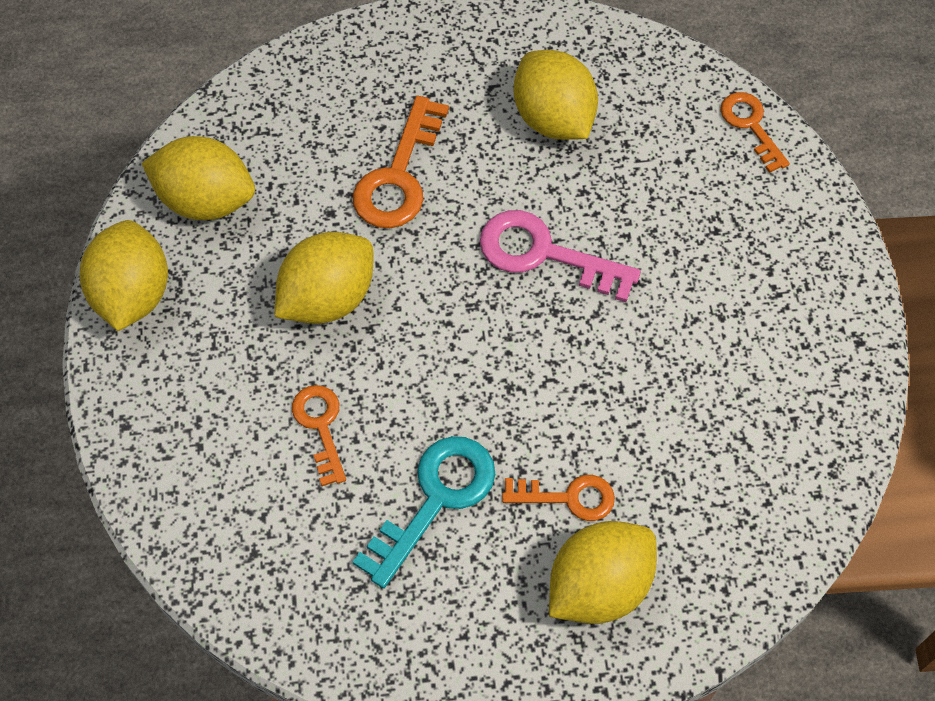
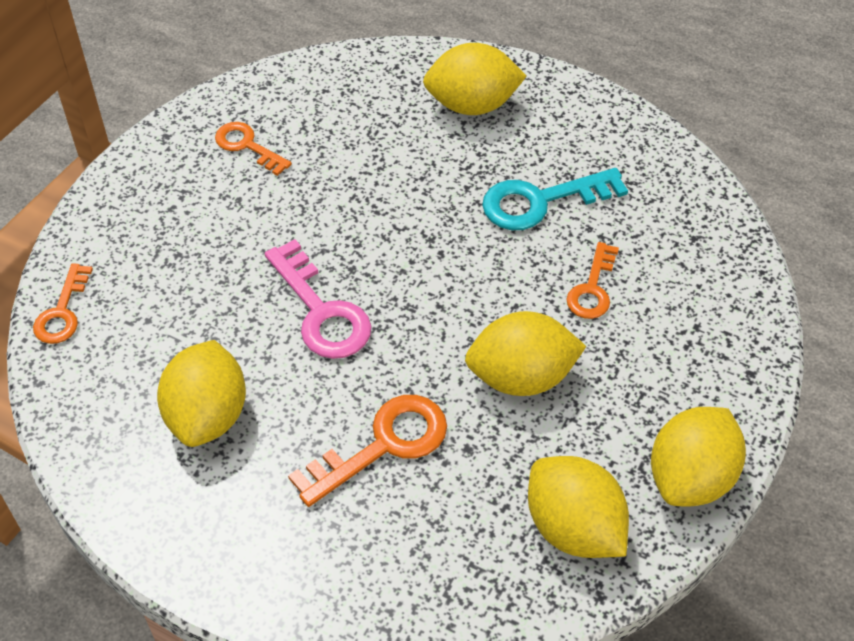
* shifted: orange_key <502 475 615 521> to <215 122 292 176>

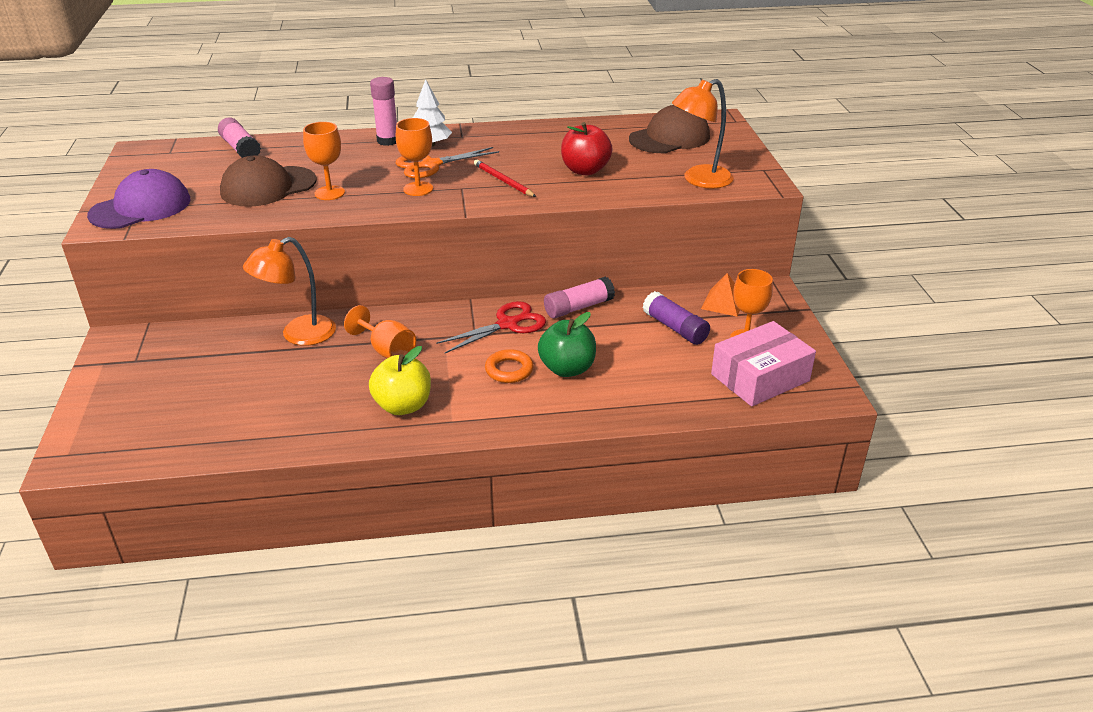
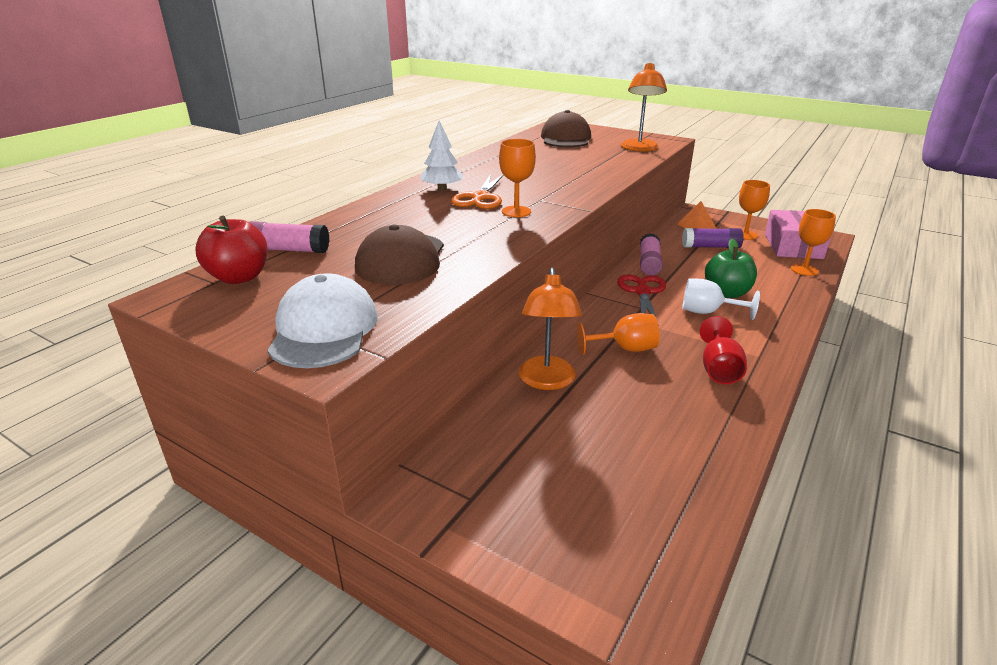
* repainted: purple_cap <87 169 191 229> to white_cap <267 273 378 368>
* shifted: orange_goblet <303 122 345 200> to <791 209 836 276>
* swapped: yellow_apple <369 346 431 415> to red_goblet <699 316 747 384>
* gone: pink_glue_stick <370 77 397 146>
* gone: red_pencil <474 160 536 197>
* swapped: orange_ring <485 349 533 383> to white_goblet <682 278 760 320>
* shifted: red_apple <561 122 613 175> to <195 216 268 284>

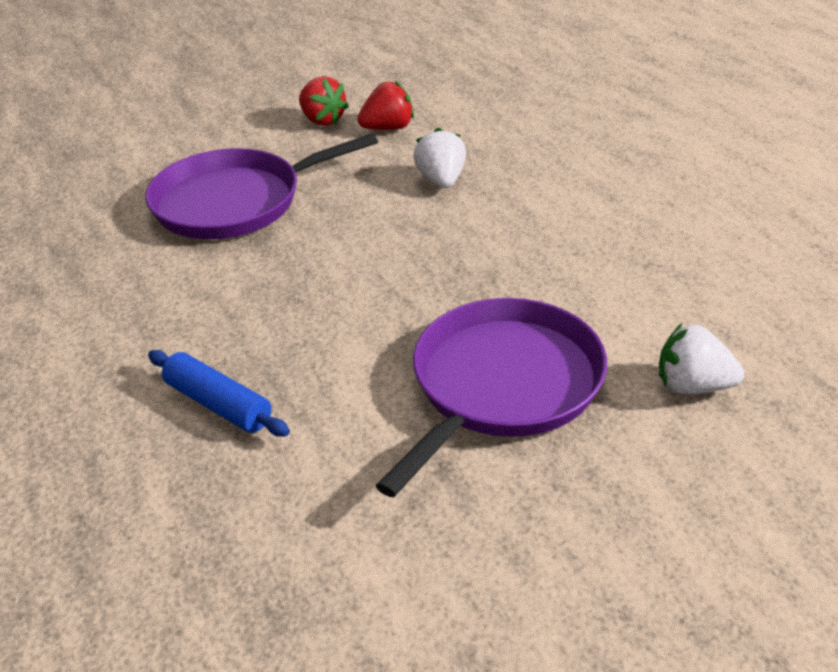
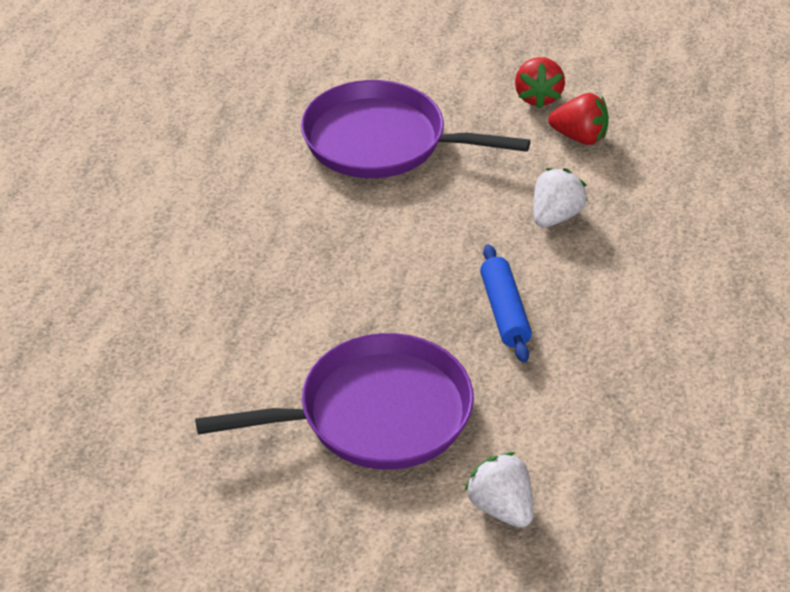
* shifted: blue_rolling_pin <148 350 290 437> to <480 244 532 363>

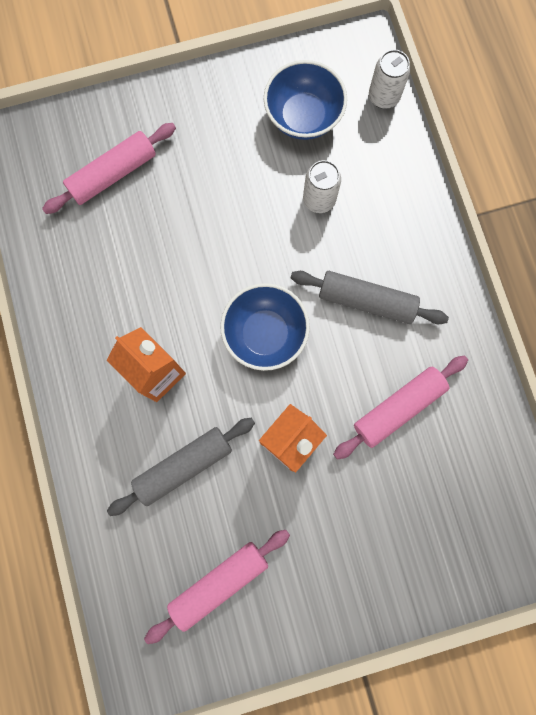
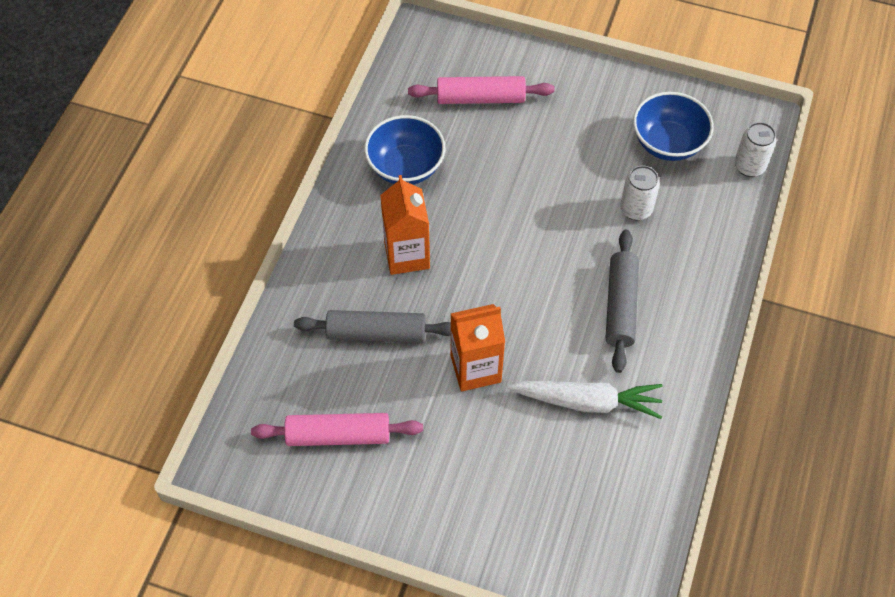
* shifted: blue_bowl <220 283 310 371> to <364 115 445 185>
* rotated: grey_rolling_pin <291 271 449 324> = <606 230 639 373> 45 degrees clockwise
* swapped: pink_rolling_pin <333 356 468 460> to white_carrot <507 381 663 419>

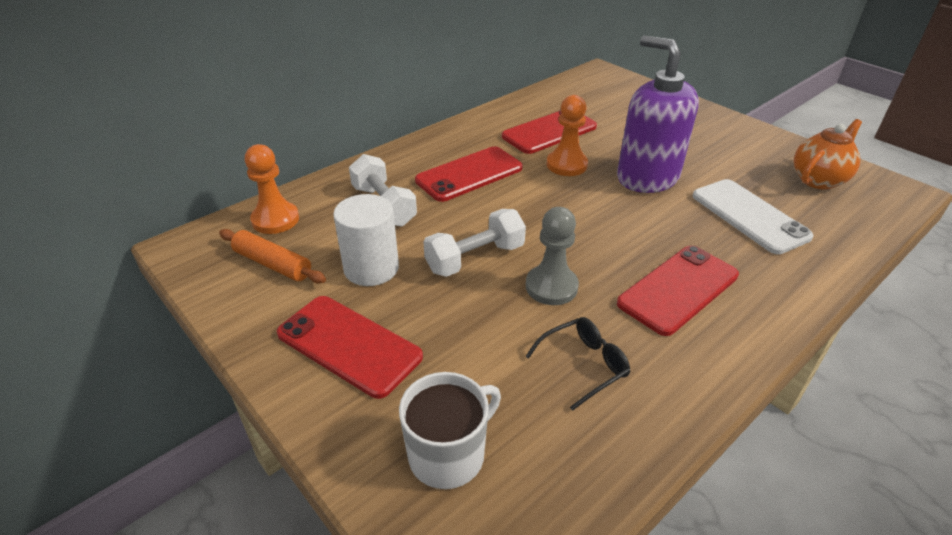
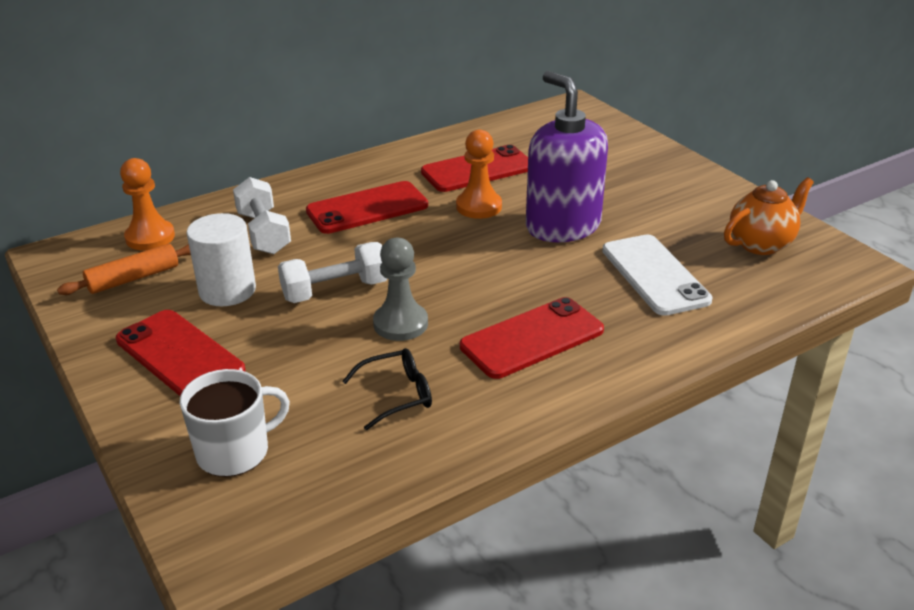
* rotated: orange_rolling_pin <219 229 326 283> = <57 244 191 295> 75 degrees counterclockwise

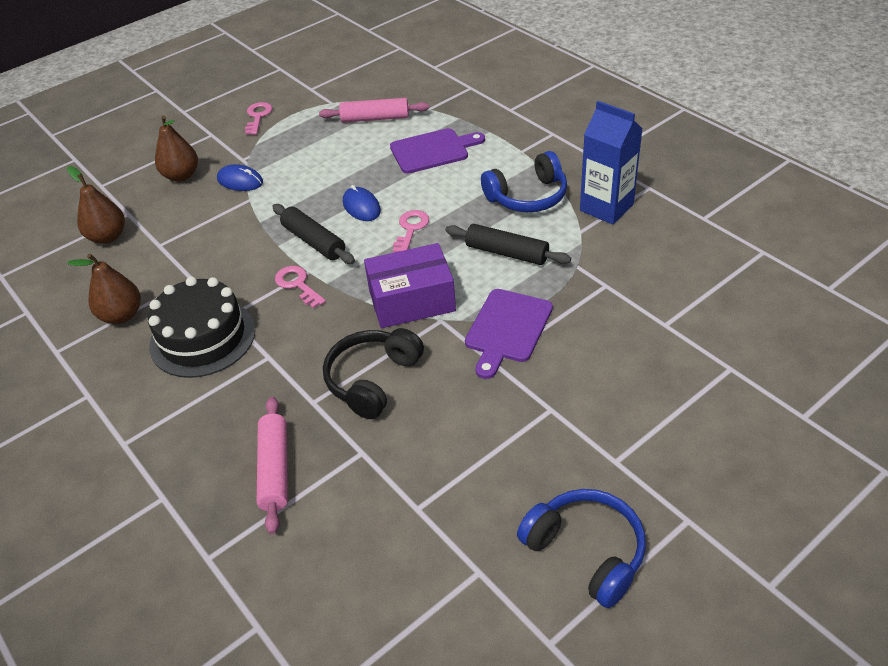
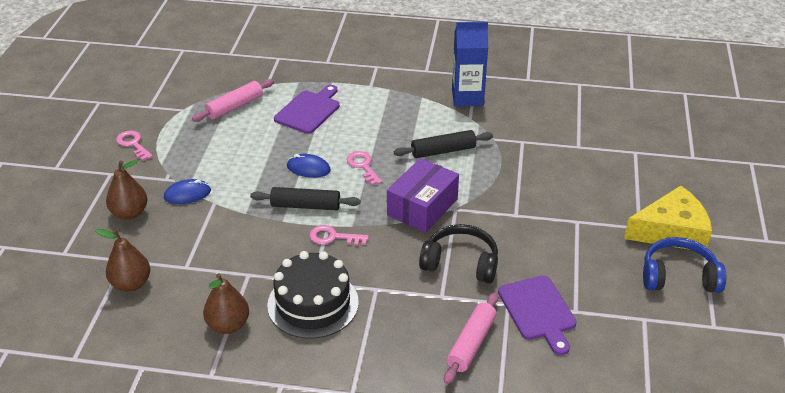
* rotated: pink_rolling_pin <257 397 288 534> = <444 292 498 384> 75 degrees clockwise
* rotated: black_headphones <323 328 424 419> = <419 224 498 283> 120 degrees clockwise
* shifted: purple_cutting_board <465 289 553 379> to <498 276 577 355>
* gone: blue_headphones <481 151 567 212>
* new: yellow_cheese <624 186 712 250>

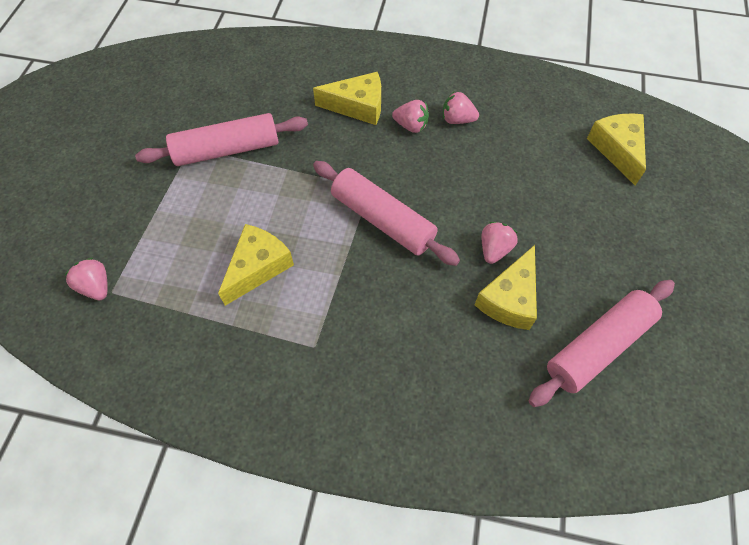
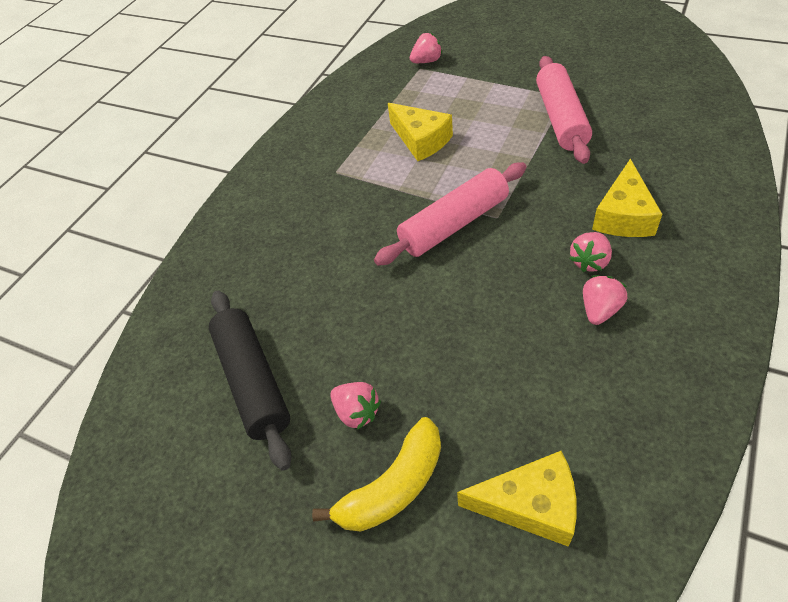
* gone: yellow_cheese <475 245 537 330>
* shifted: pink_strawberry <482 222 517 264> to <330 382 381 430>
* repainted: pink_rolling_pin <529 280 675 407> to black_rolling_pin <209 290 292 471>
* new: yellow_banana <312 417 441 532>

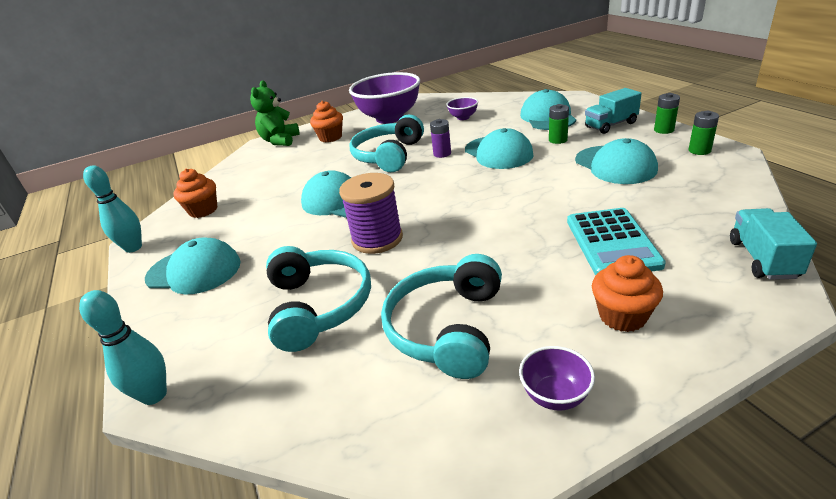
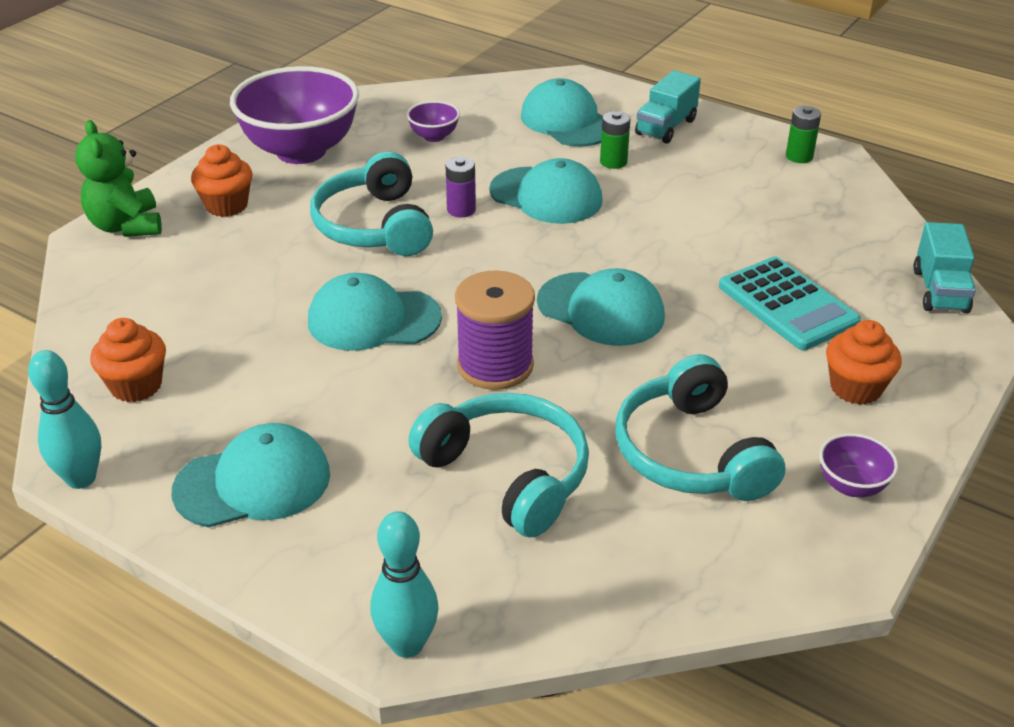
* shifted: turquoise_cap <575 138 658 184> to <537 268 665 346>
* gone: green_battery <654 93 680 134>
* rotated: turquoise_truck <730 208 817 280> = <914 222 976 314> 150 degrees counterclockwise

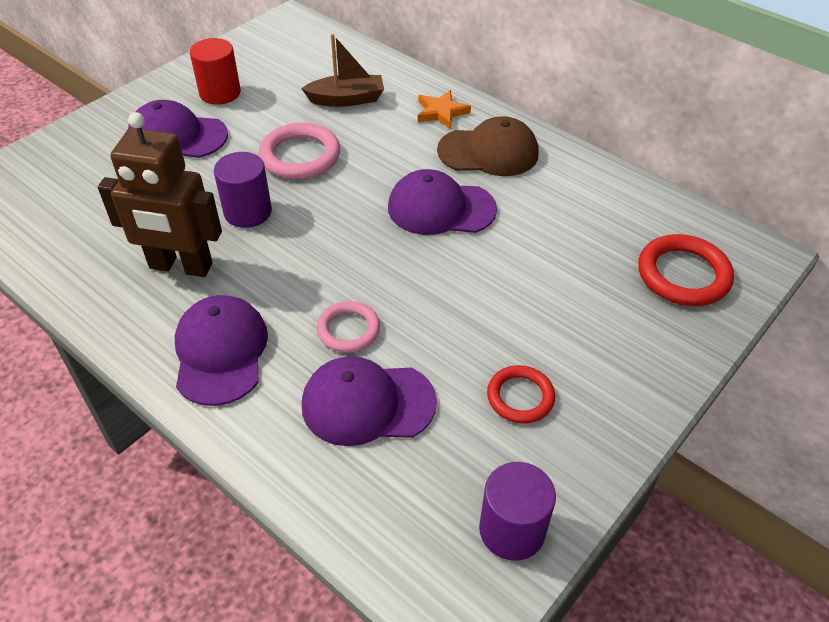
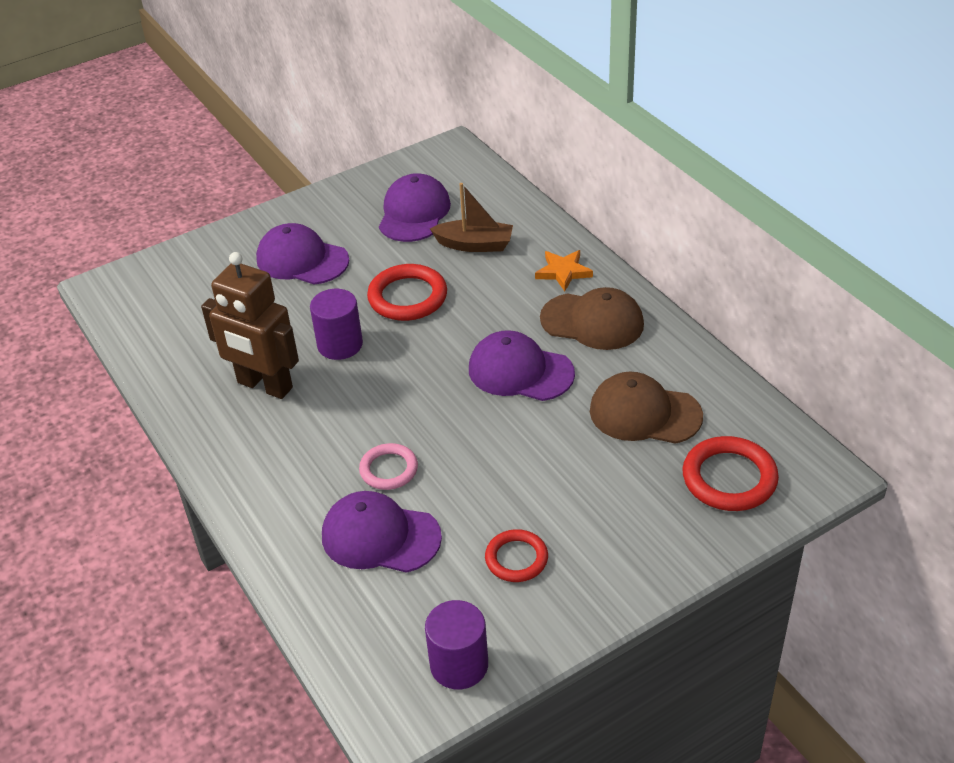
* shifted: purple_cap <175 295 268 406> to <379 173 451 242>
* gone: red_cylinder <190 38 241 105>
* repainted: pink_ring <259 123 340 179> to red_ring <367 264 447 321>
* new: brown_cap <590 372 703 444>

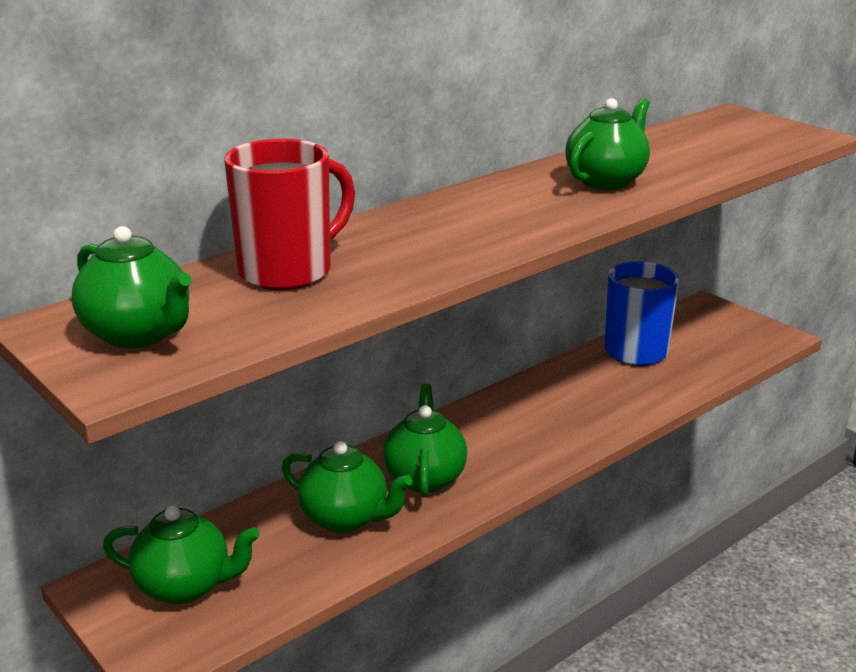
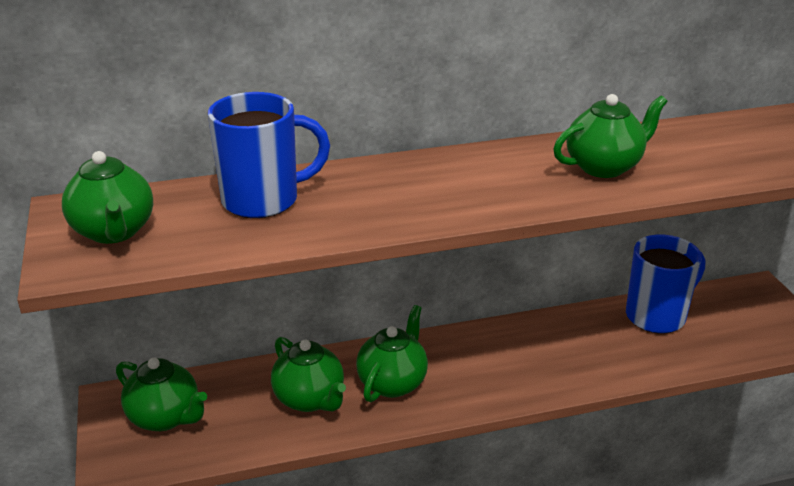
* repainted: red_mug <224 139 355 290> to blue_mug <208 92 330 218>

